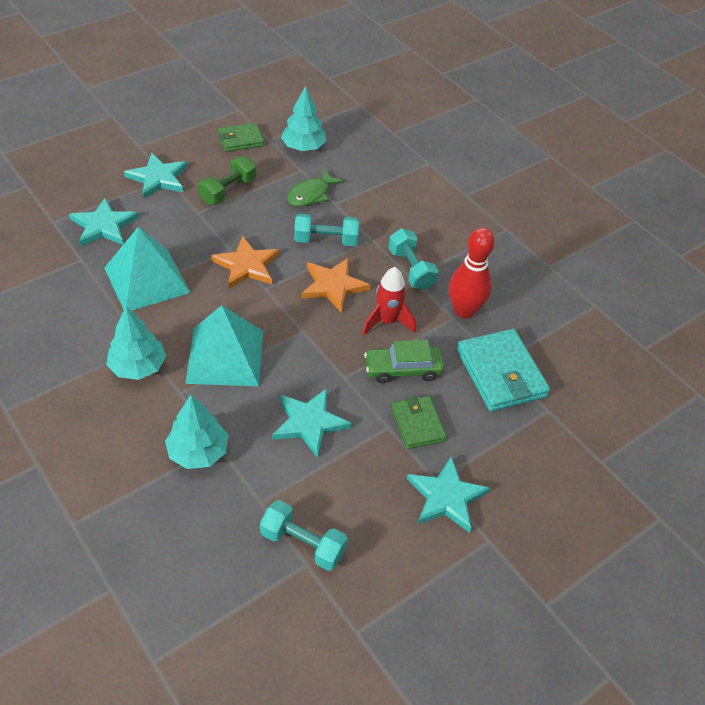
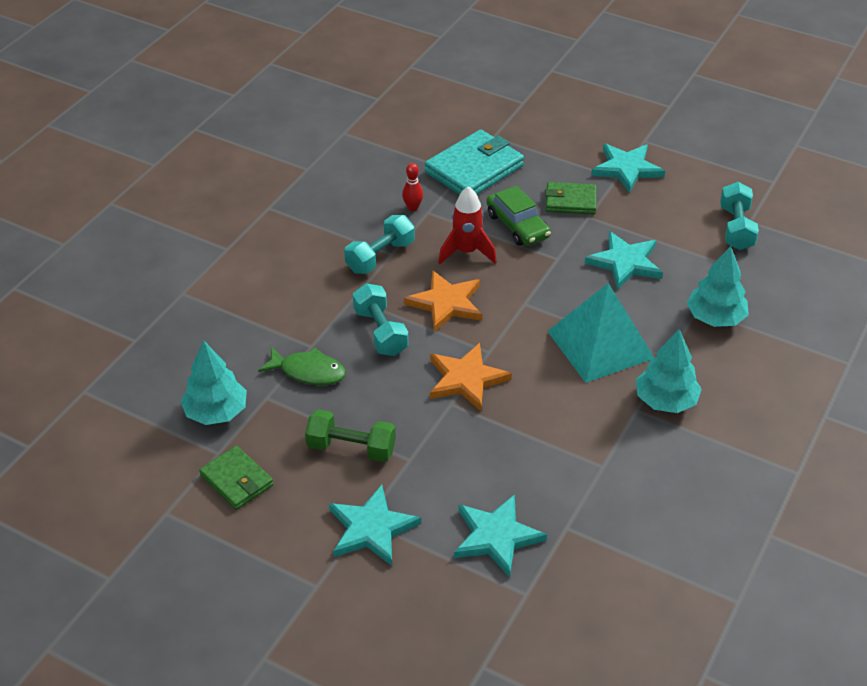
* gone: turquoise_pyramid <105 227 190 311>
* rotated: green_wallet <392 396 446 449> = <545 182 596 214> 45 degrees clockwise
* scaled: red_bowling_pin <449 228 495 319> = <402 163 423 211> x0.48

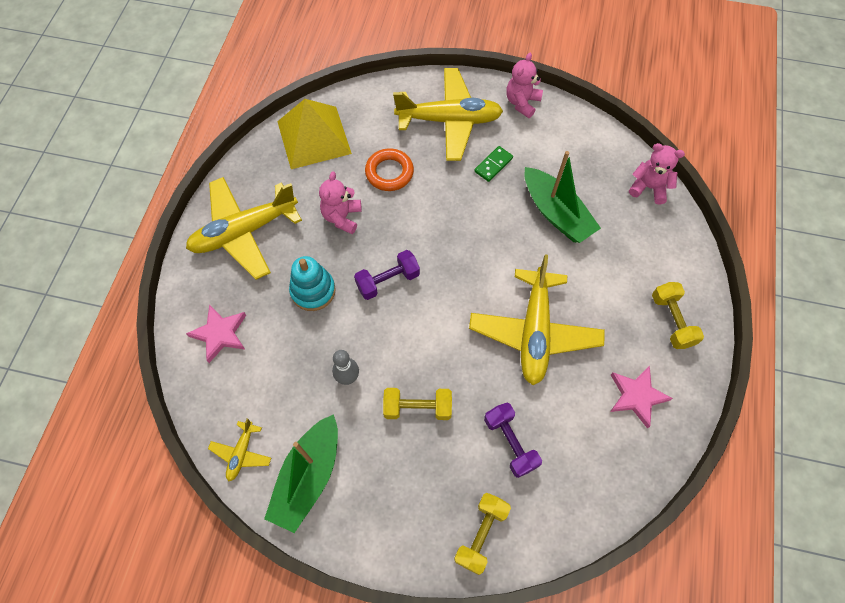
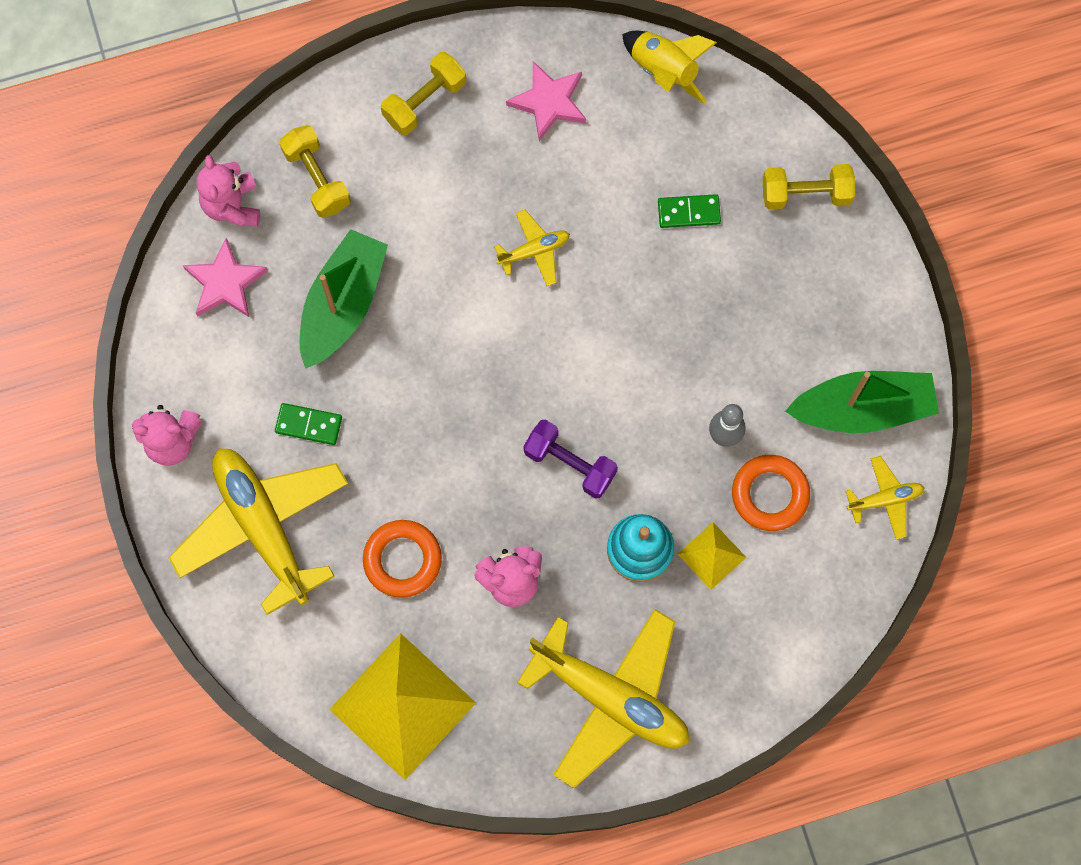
* shifted: pink_star <186 304 246 363> to <183 238 268 317>
* shifted: yellow_dumbbell <383 388 452 420> to <279 125 351 218>
* scaled: yellow_plane <469 254 605 385> = <494 210 570 286> x0.45
* swapped: purple_dumbbell <484 403 542 478> to green_domino <658 194 721 228>
* new: yellow_rocket <622 31 717 104>
* new: yellow_pyramid <678 522 747 590>
* new: orange_ring <732 455 810 531>

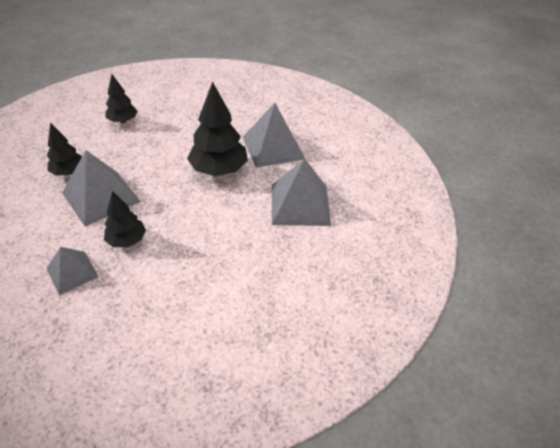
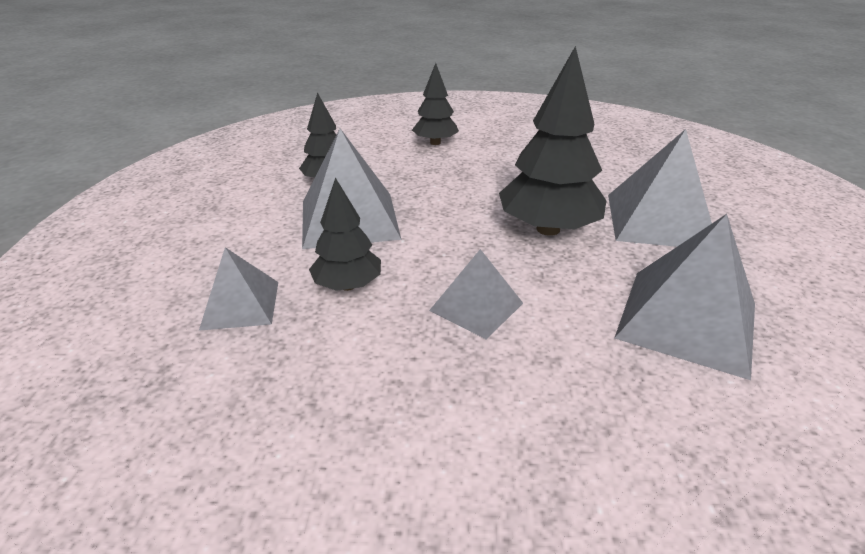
* new: grey_pyramid <429 249 523 339>

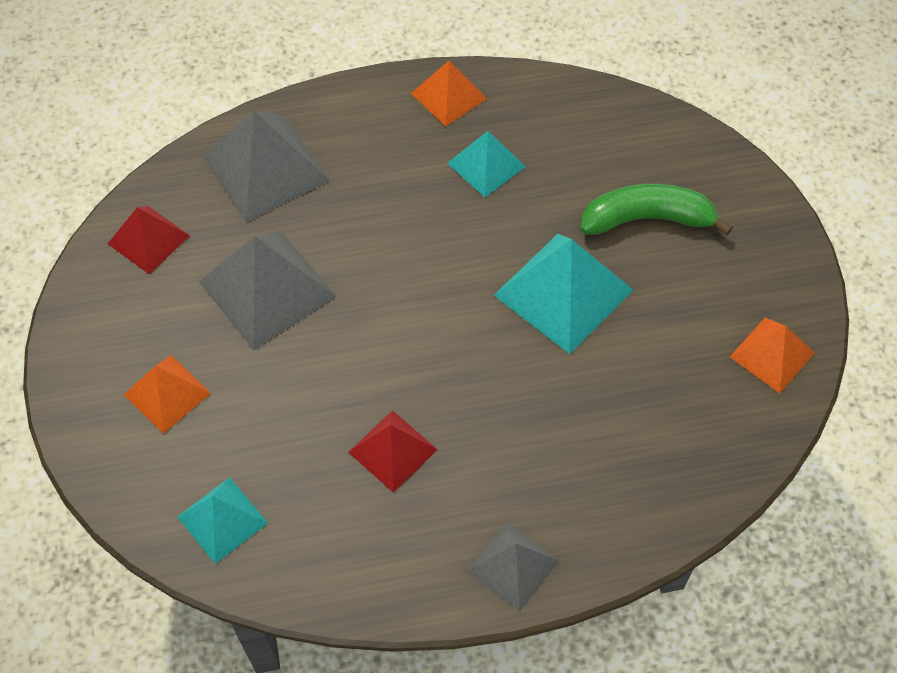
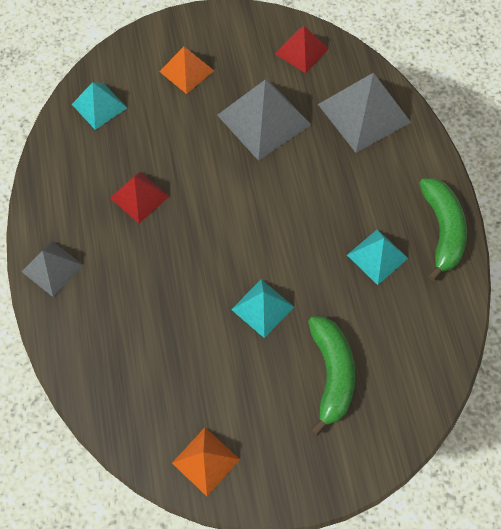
* swapped: orange_pyramid <411 61 487 127> to green_banana <419 178 467 281>
* scaled: turquoise_pyramid <494 234 633 354> = <231 279 294 338> x0.60

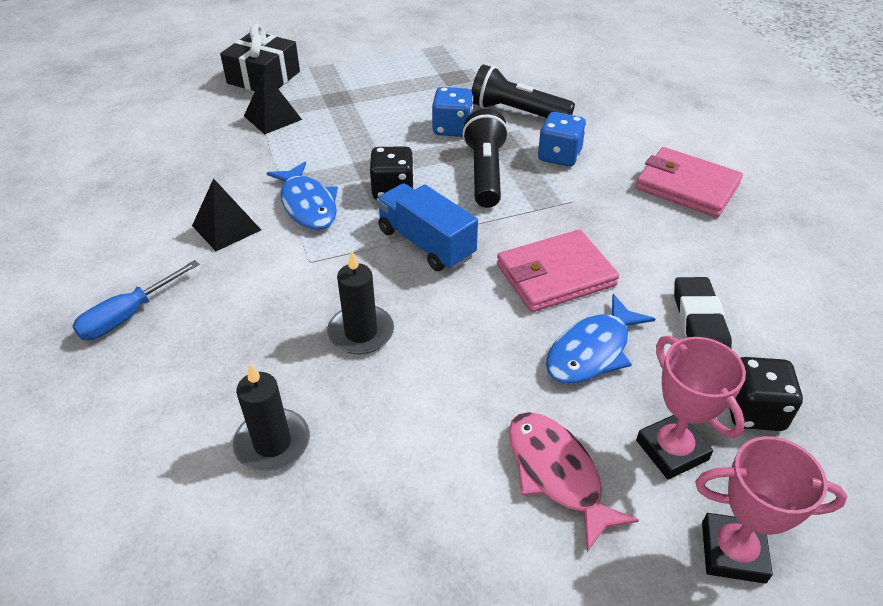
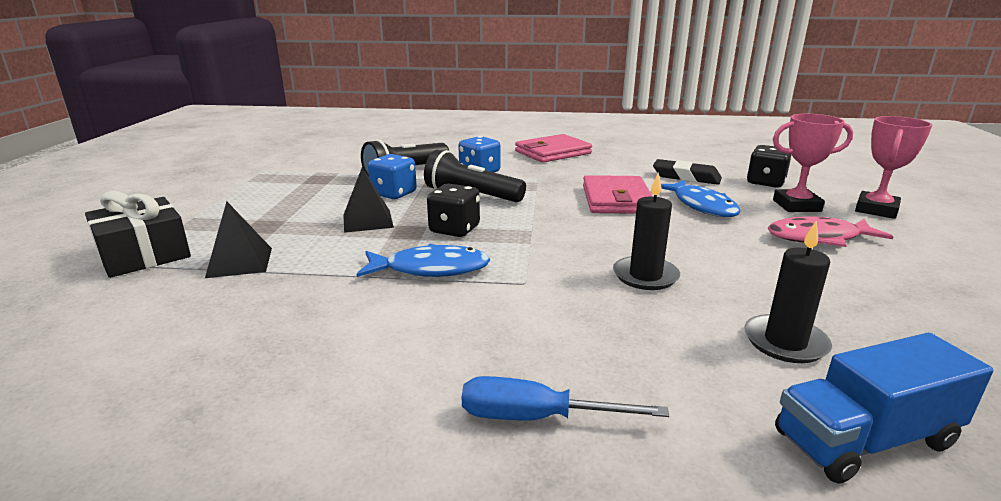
* rotated: blue_screwdriver <72 260 199 340> = <462 376 669 420> 120 degrees clockwise
* shifted: black_pyramid <192 178 261 251> to <343 167 394 233>
* shifted: blue_truck <377 183 478 271> to <775 333 993 484>

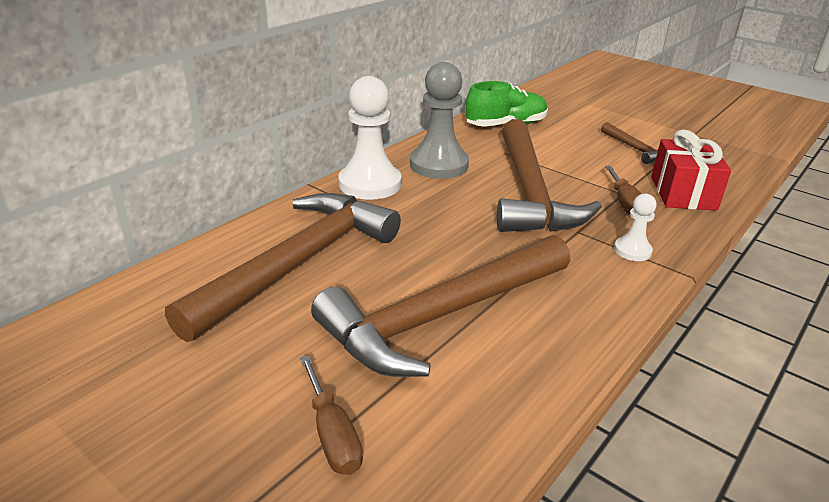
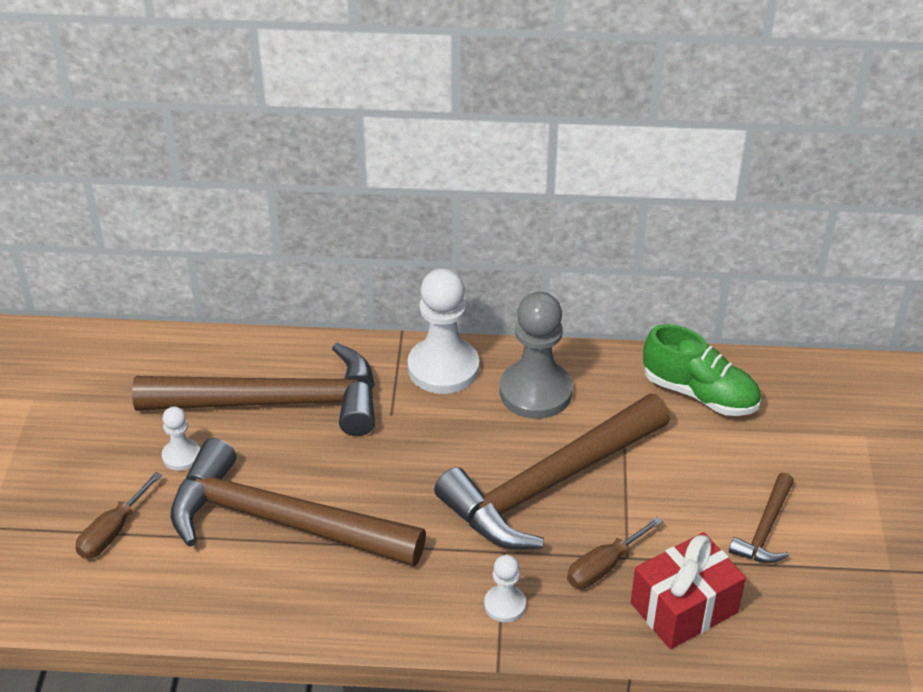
* new: white_pawn <162 407 200 471>

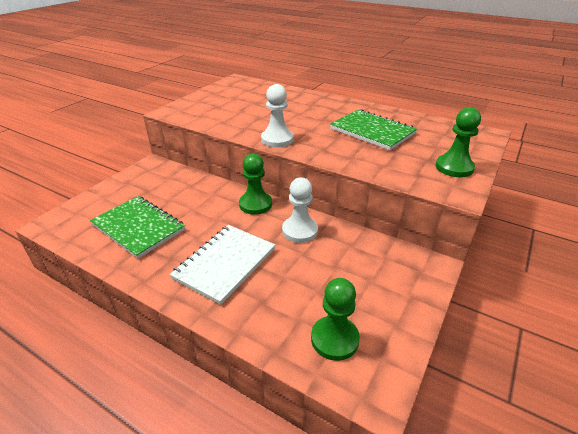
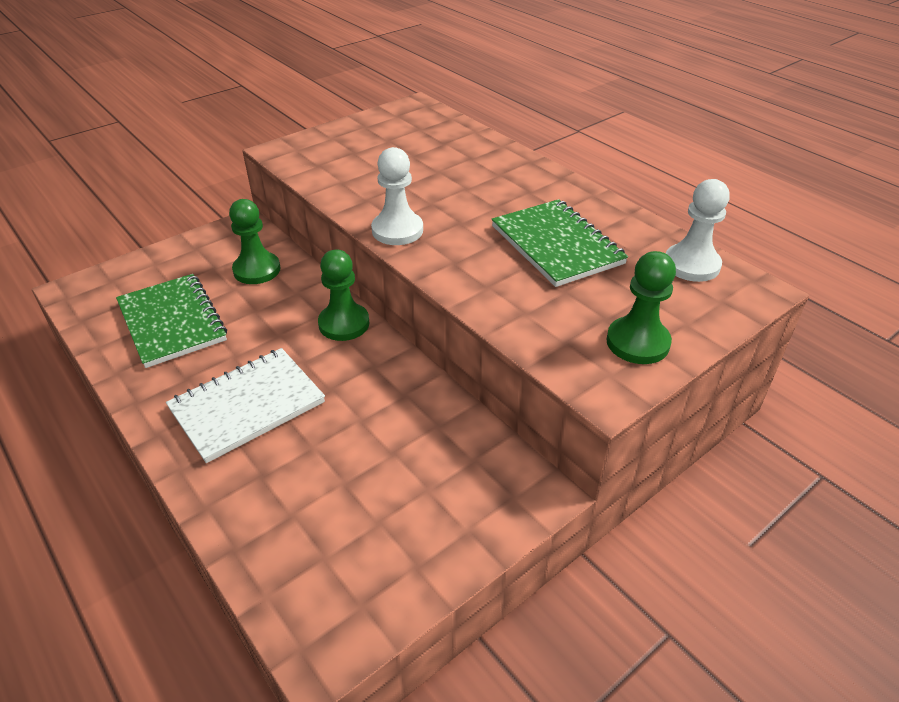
* shifted: white_pawn <282 177 318 243> to <666 179 730 282>
* shifted: green_pawn <311 278 360 361> to <229 199 281 284>

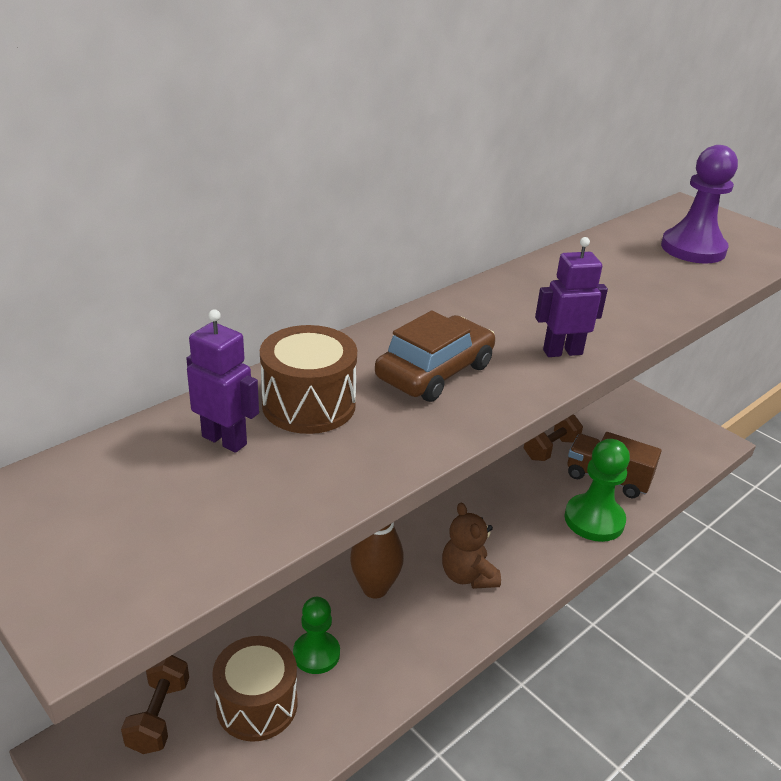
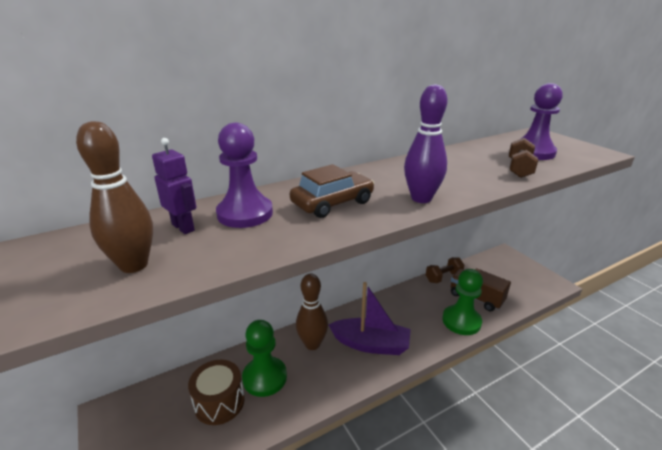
* shifted: brown_dumbbell <121 655 189 754> to <509 138 538 178>
* swapped: brown_drum <260 325 357 434> to purple_pawn <216 123 273 228>
* scaled: green_pawn <293 597 340 674> = <242 320 287 397> x1.54
* swapped: brown_teddy_bear <442 502 501 589> to purple_boat <329 282 411 355>
* swapped: purple_robot <535 237 608 357> to purple_bowling_pin <404 84 447 203>
* new: brown_bowling_pin <76 121 153 273>

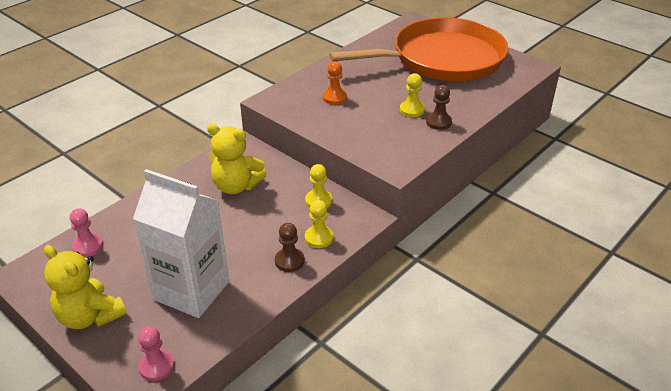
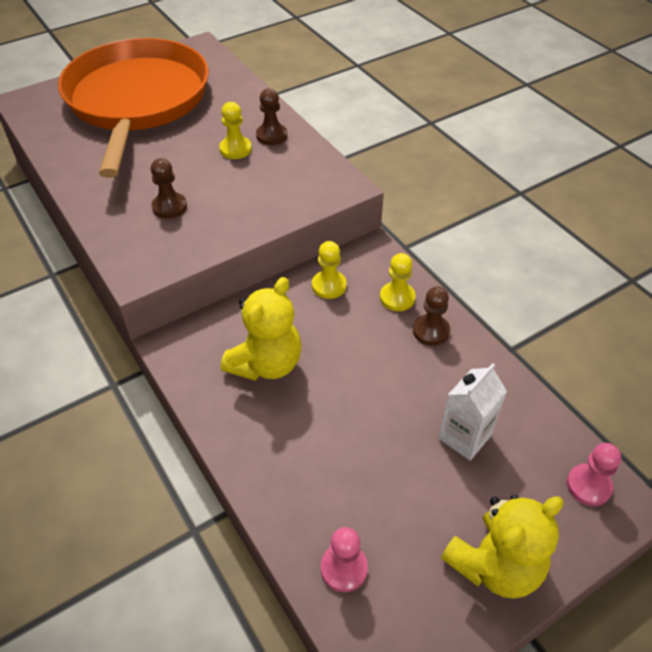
* scaled: white_carton <133 169 229 318> = <438 363 507 461> x0.54
* repainted: orange_pawn <323 62 347 105> to brown_pawn <151 158 187 219>

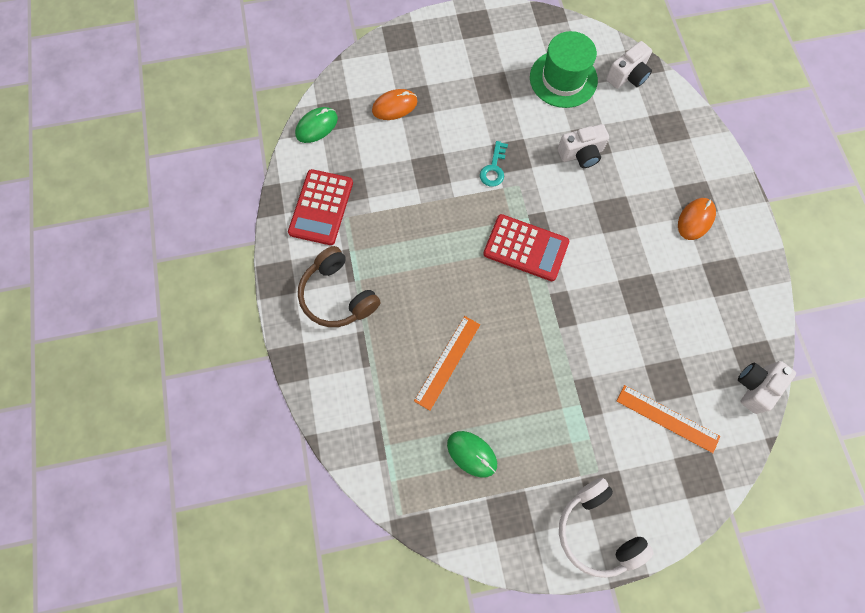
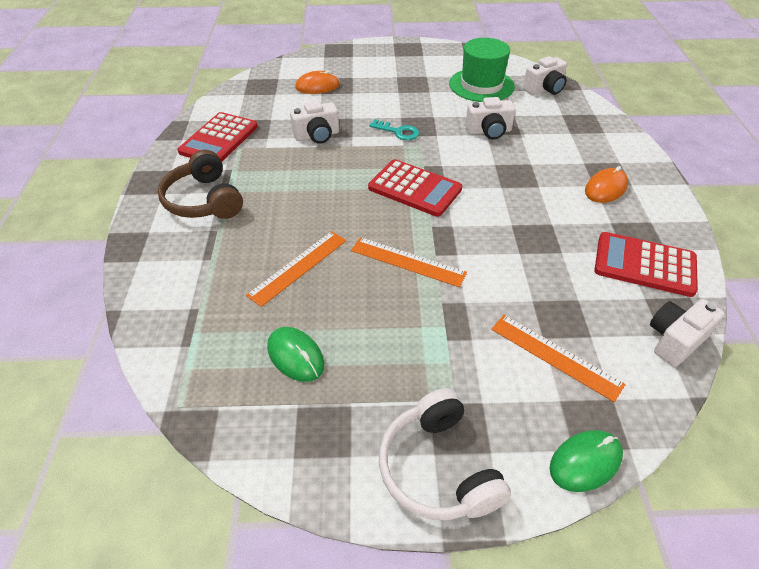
* shifted: green_mouse <295 107 338 143> to <550 430 623 492>
* rotated: turquoise_key <480 141 508 187> = <369 119 419 140> 90 degrees counterclockwise
* new: white_camera <290 101 339 144>
* new: orange_ruler <351 237 467 287>
* new: red_calculator <594 232 698 297>

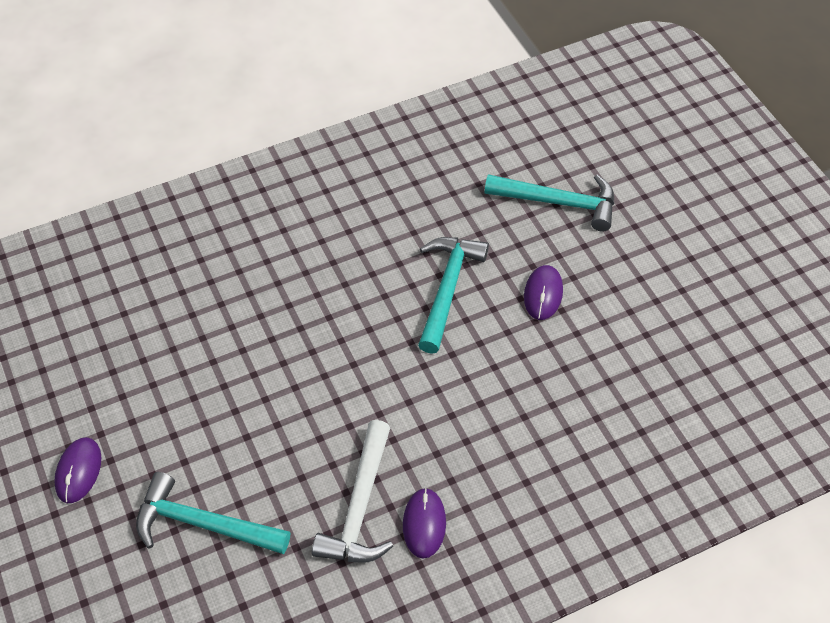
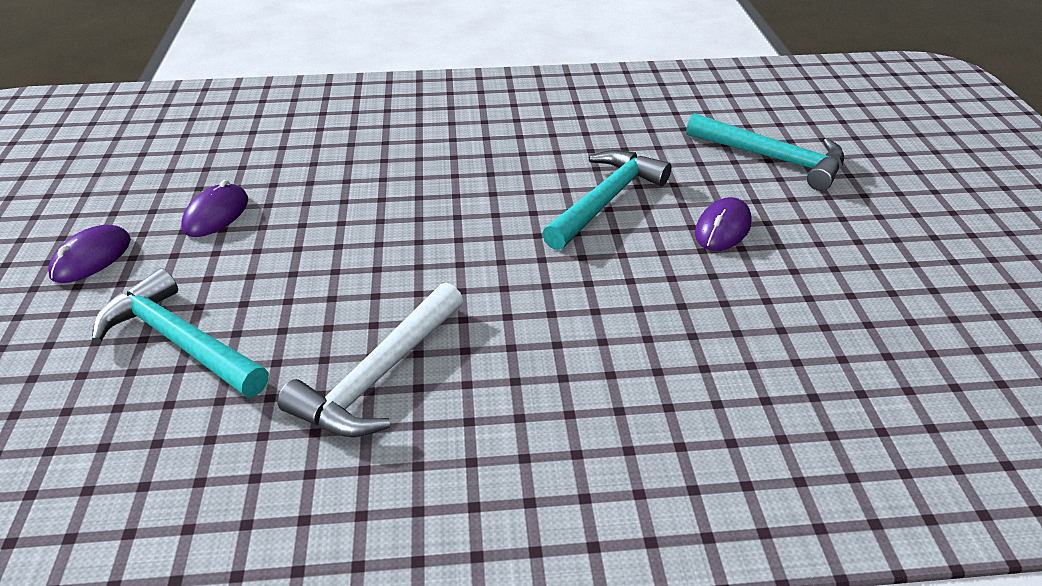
* shifted: purple_mouse <403 488 446 559> to <181 180 248 237>

